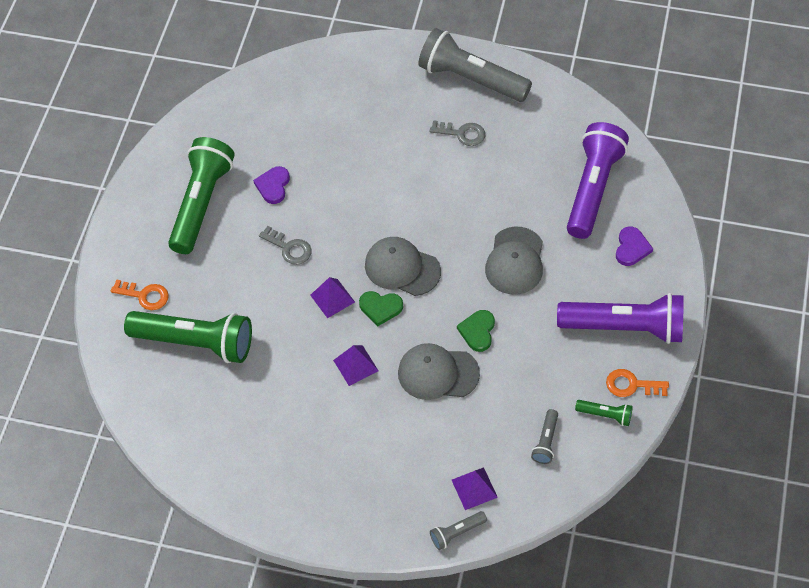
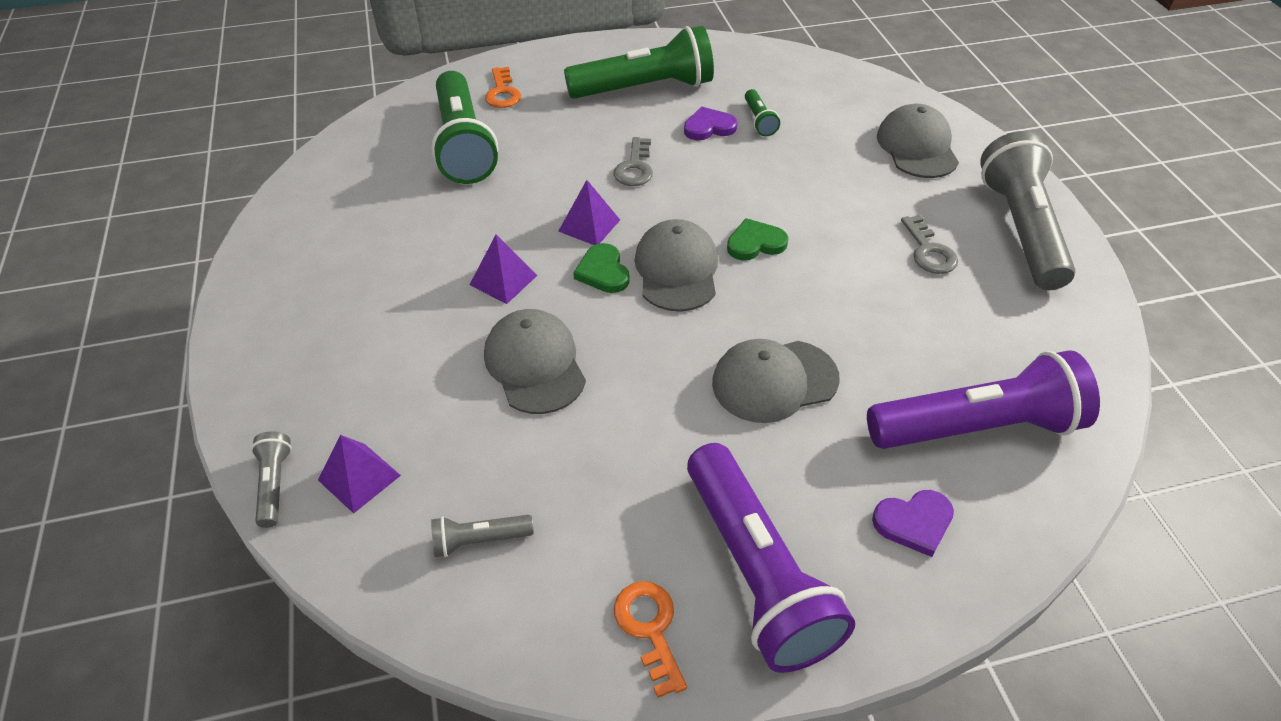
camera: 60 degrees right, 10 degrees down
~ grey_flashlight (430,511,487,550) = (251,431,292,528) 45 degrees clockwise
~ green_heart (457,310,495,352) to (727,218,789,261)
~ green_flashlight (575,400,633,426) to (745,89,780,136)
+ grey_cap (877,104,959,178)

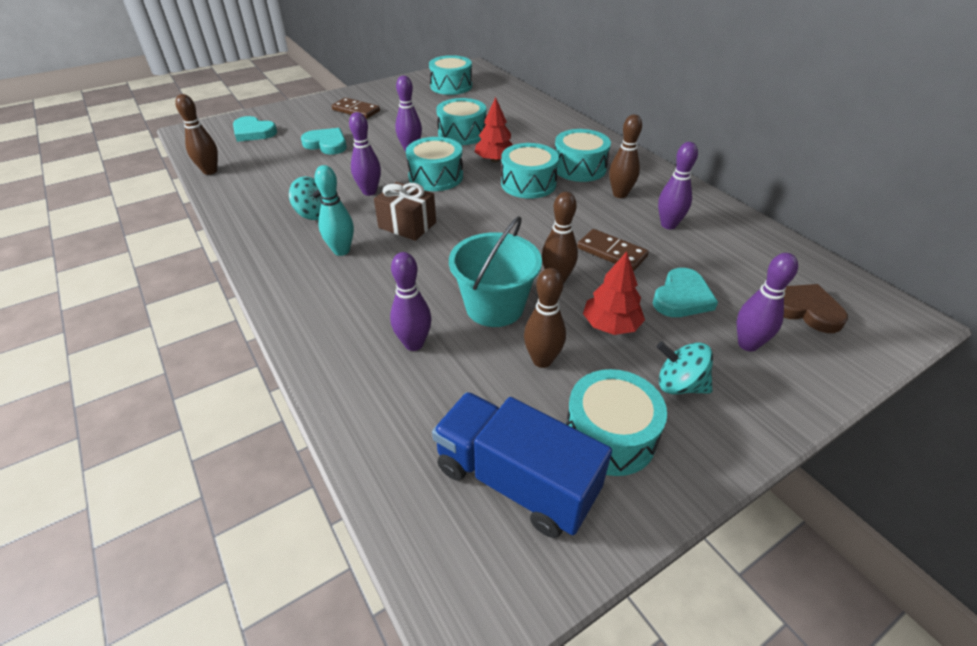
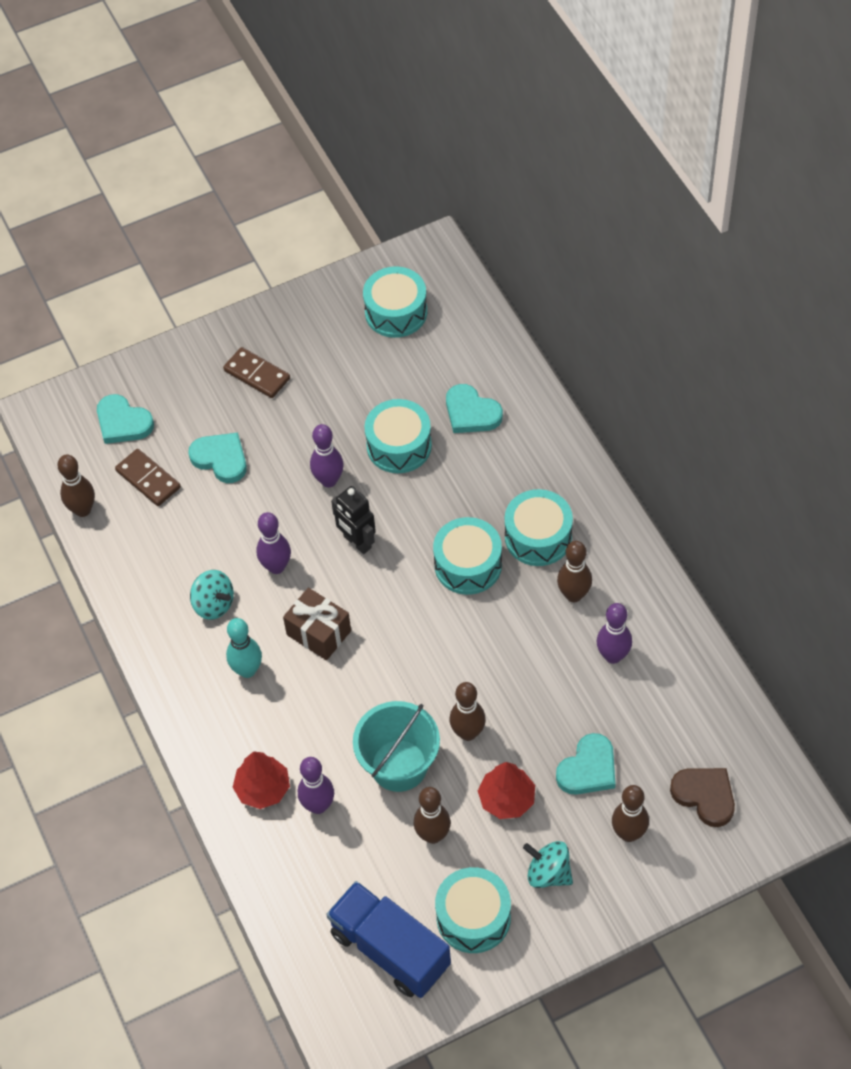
camera: 10 degrees right, 15 degrees up
~ turquoise_drum (406,137,463,191) to black_robot (331,486,376,554)
~ red_tree (475,97,513,162) to (233,751,290,809)
~ brown_domino (577,229,649,271) to (115,449,181,506)
~ purple_bowling_pin (737,253,798,352) to brown_bowling_pin (612,785,649,842)
+ turquoise_heart (446,384,503,433)

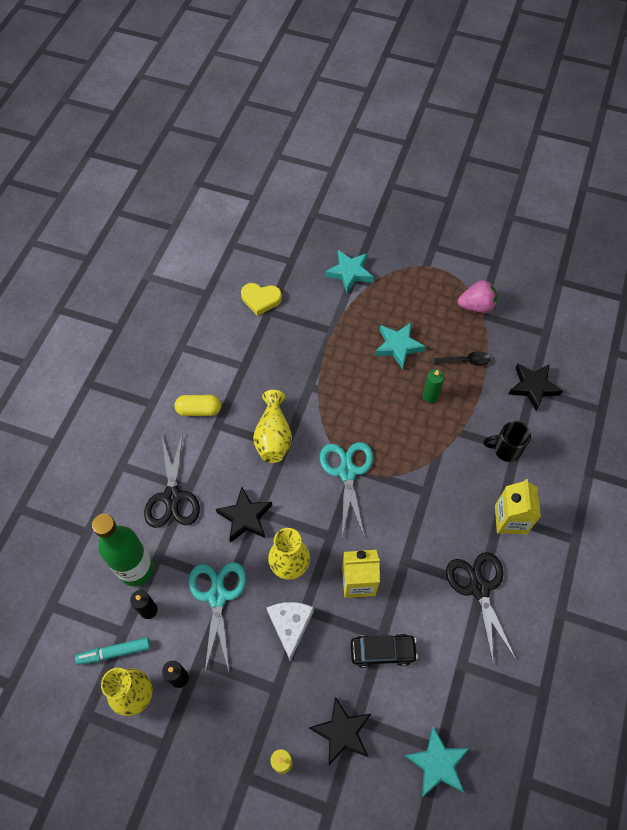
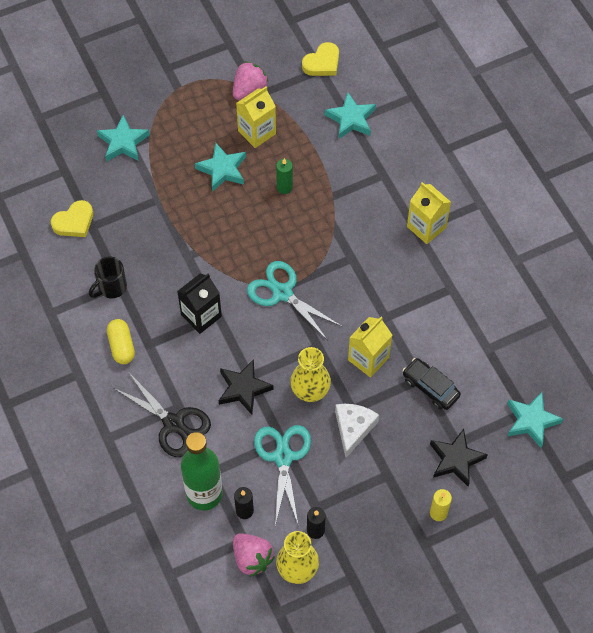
camera: 45 degrees left, 0 degrees up
~ turquoise_marker (75,637,150,665) to pink_strawberry (233,533,275,577)
~ yellow_capsule (175,395,221,416) = (107,319,135,364) 60 degrees counterclockwise
~ turquoise_scissors (188,562,246,672) = (254,425,311,527) 45 degrees clockwise
~ yellow_vase (253,390,292,463) to black_carton (177,274,222,334)
~ white_cheese (267,602,314,661) = (335,404,379,458) 60 degrees clockwise
~ black_car (351,634,418,668) = (402,358,461,410) 90 degrees counterclockwise
- black_spoon (434,351,491,366)
- black_scissors (446,552,516,666)
~ black_mug (483,421,531,462) to (89,256,127,298)
~ black_star (509,364,563,411) to turquoise_star (325,92,376,139)
+ yellow_carton (236,86,276,148)
+ yellow_heart (302,42,339,76)

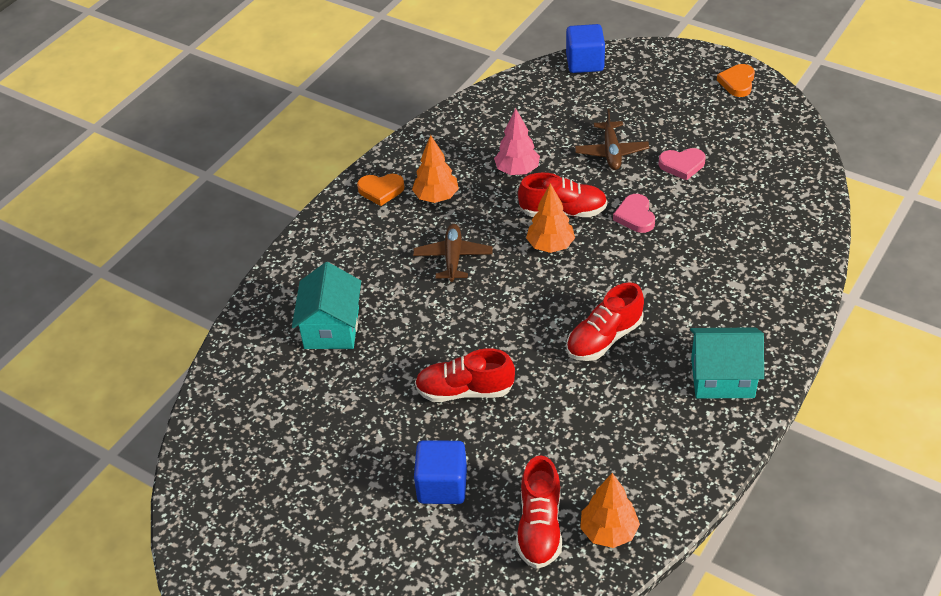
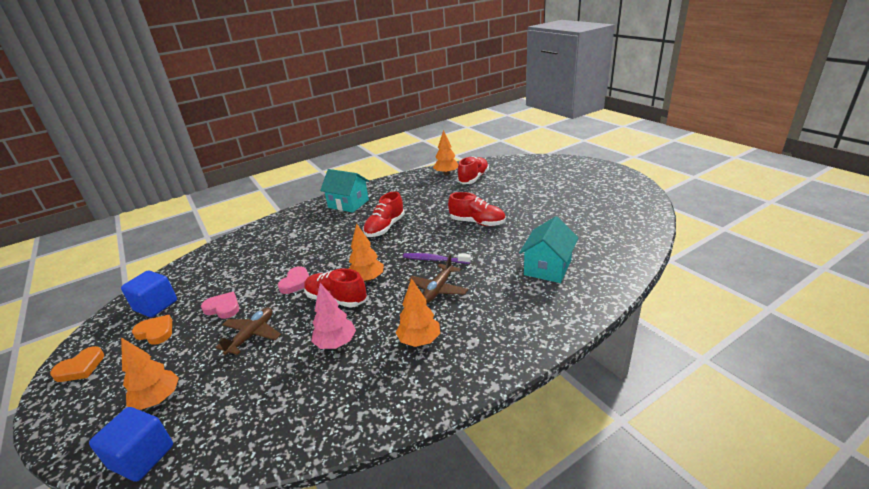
camera: 155 degrees left, 15 degrees down
~ orange_heart (357,174,404,206) to (132,315,172,345)
~ blue_cube (414,440,467,504) to (121,270,177,317)
~ red_shoe (566,282,644,361) = (363,192,405,237) 135 degrees clockwise
+ orange_tree (121,338,179,410)
+ purple_toothbrush (403,253,471,264)

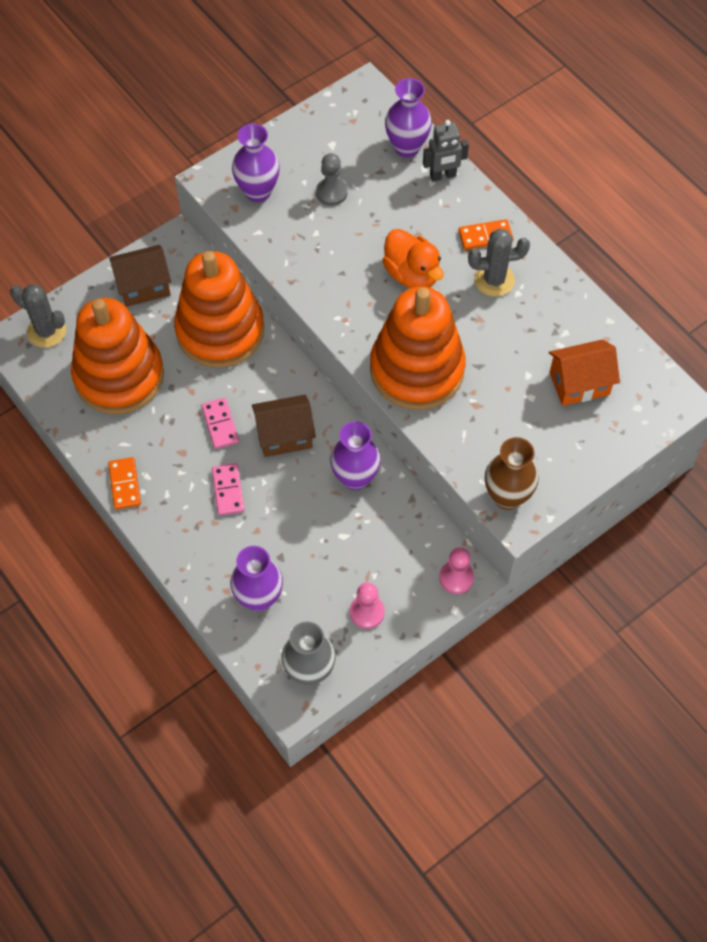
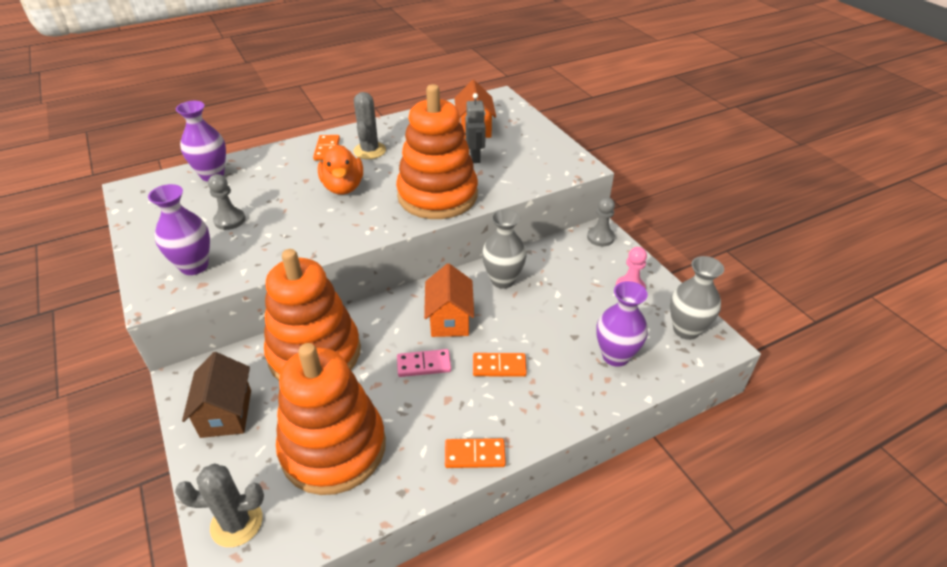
camera: 80 degrees left, 20 degrees down
~ grey_cactus (10,284,66,348) = (175,464,264,547) 45 degrees clockwise
~ pink_domino (212,463,244,516) to orange_domino (473,353,527,377)
~ brown_house (252,395,316,457) to orange_house (424,263,474,337)
~ purple_vase (330,421,381,490) to grey_vase (482,209,527,289)
~ orange_duck (382,229,444,288) = (318,145,363,194) 105 degrees clockwise
~ grey_robot (423,120,469,181) to (465,93,486,163)
~ pink_pawn (439,547,474,594) to grey_pawn (587,197,615,246)
- brown_vase (485,437,539,510)

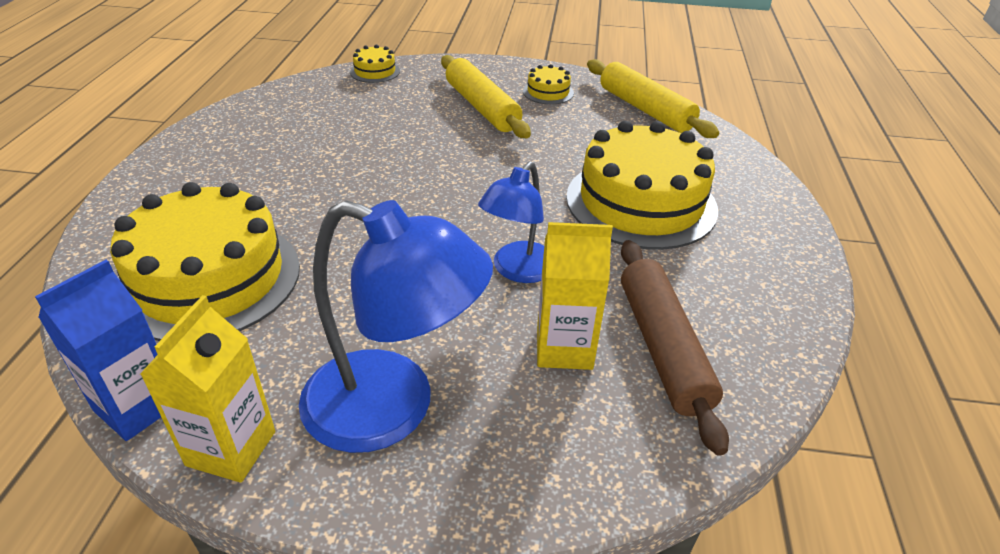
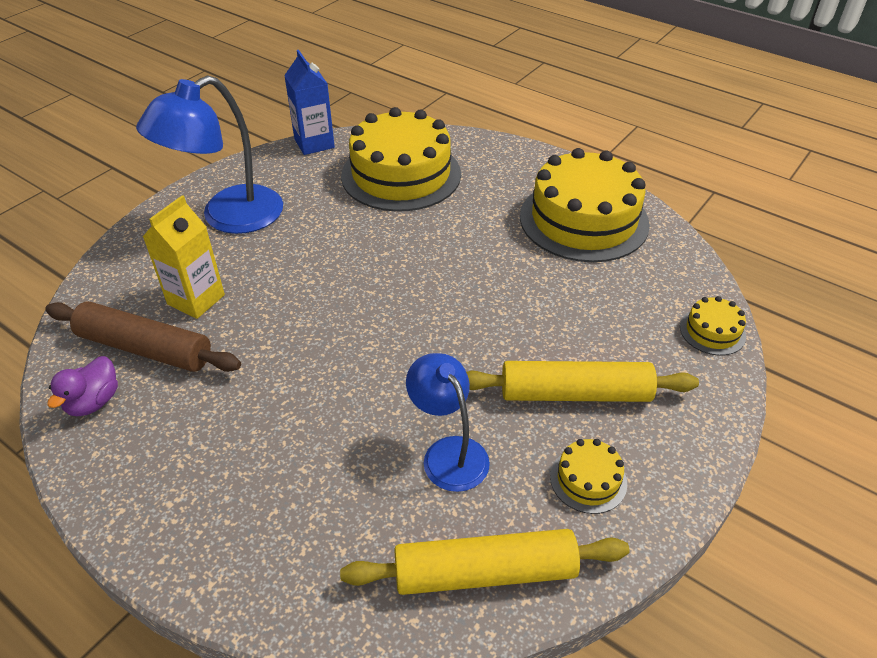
camera: 120 degrees right, 5 degrees up
- yellow_carton (140,295,275,483)
~ blue_lamp (478,162,544,283) to (406,353,490,492)
~ yellow_cake (566,121,718,250) to (520,148,650,262)
+ purple_duck (47,356,118,416)

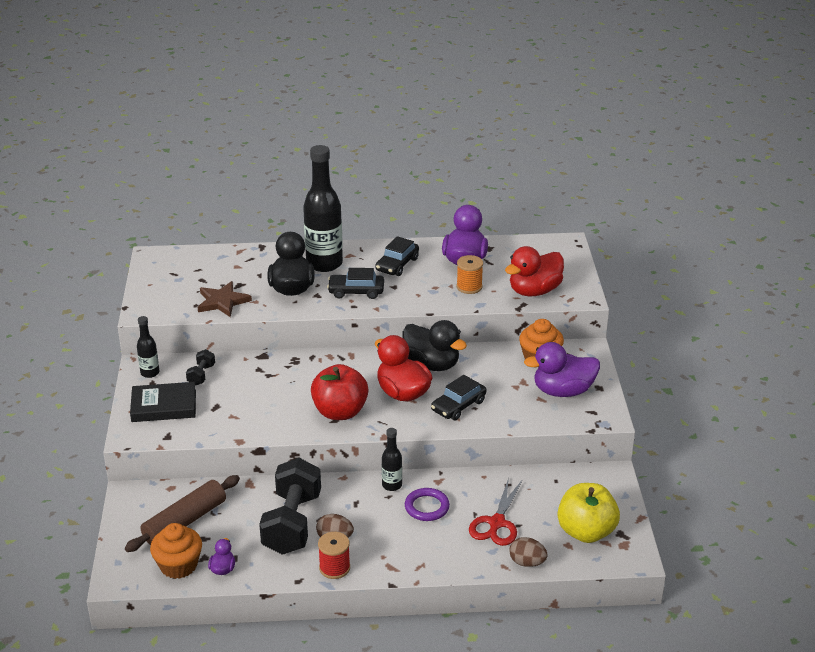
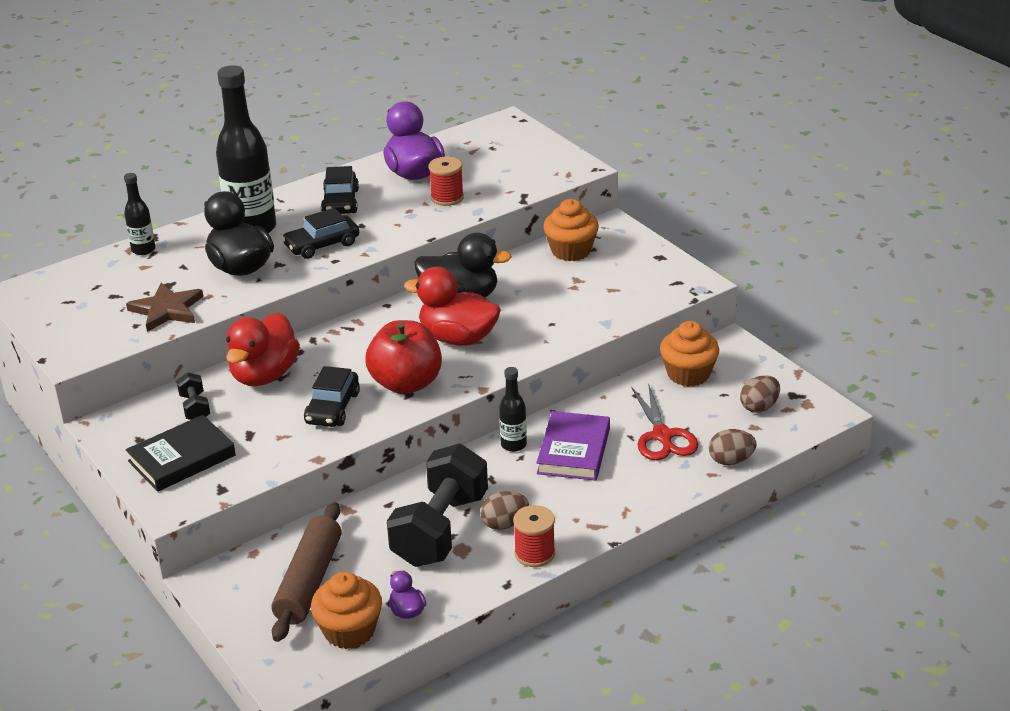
camera: 30 degrees left, 0 degrees up
~ black_bottle (137,316,159,378) to (124,173,155,255)
~ black_dumbbell (259,458,321,555) = (387,444,488,567) 45 degrees clockwise
~ purple_ring (405,488,450,521) to purple_book (536,411,610,481)
~ black_car (431,375,486,420) to (304,366,360,427)
~ orange_spool (457,255,483,294) to red_spool (429,156,464,206)
~ red_duck (505,246,564,296) to (226,313,300,386)
- purple_duck (524,342,600,397)
~ yellow_apple (558,483,620,543) to brown_egg (740,375,780,413)
+ orange_cupcake (660,321,719,387)

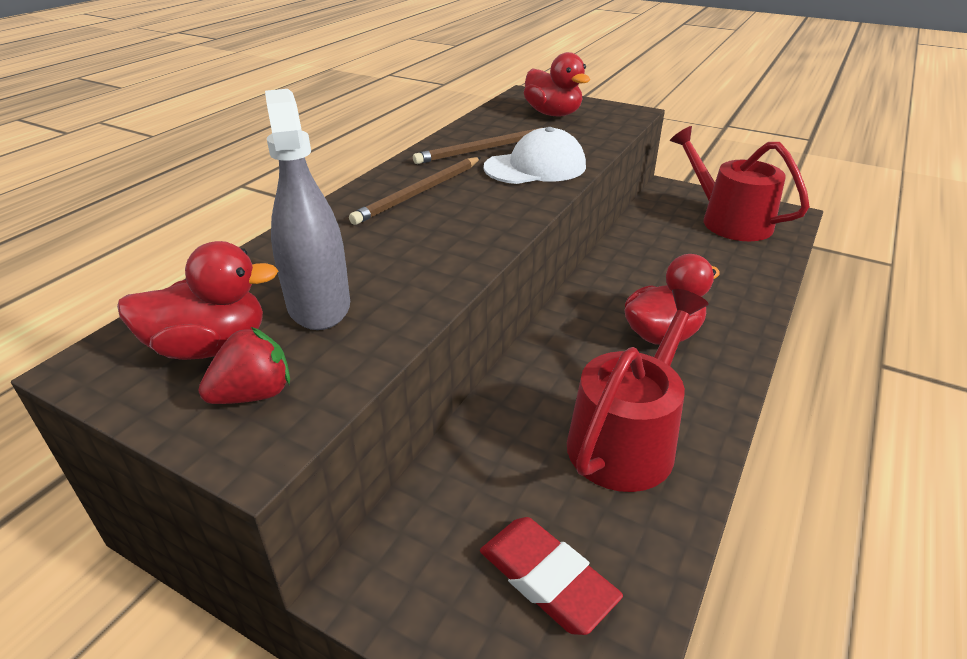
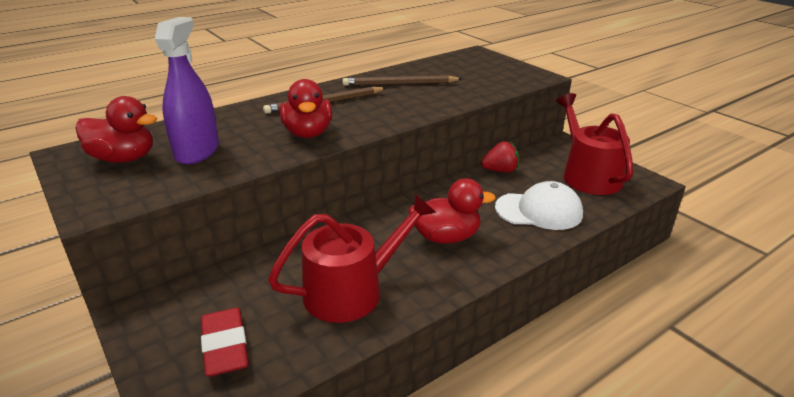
camera: 25 degrees right, 5 degrees down
~ red_strawberry (198,327,290,404) to (481,141,519,173)
~ grey_spray_bottle (265,89,350,330) to purple_spray_bottle (155,17,219,164)
~ white_cap (484,127,586,184) to (495,181,583,230)
~ red_duck (524,52,590,116) to (279,79,332,138)

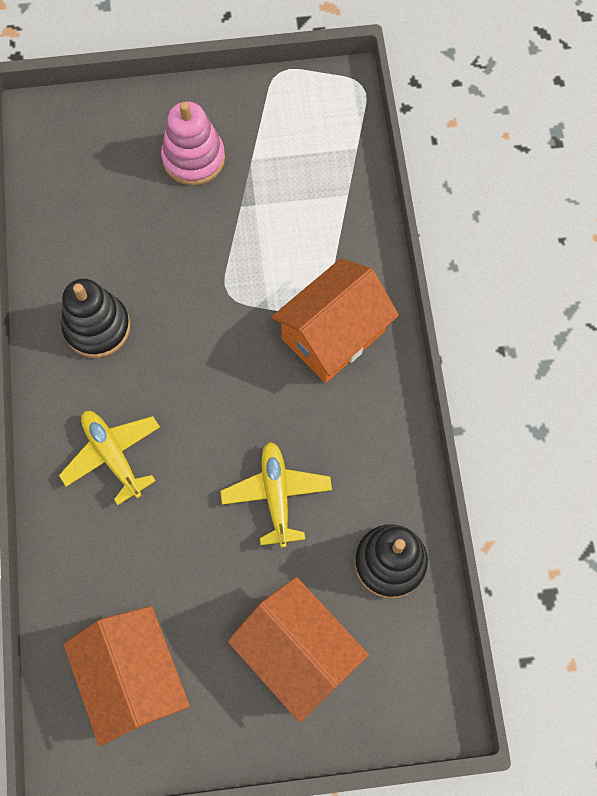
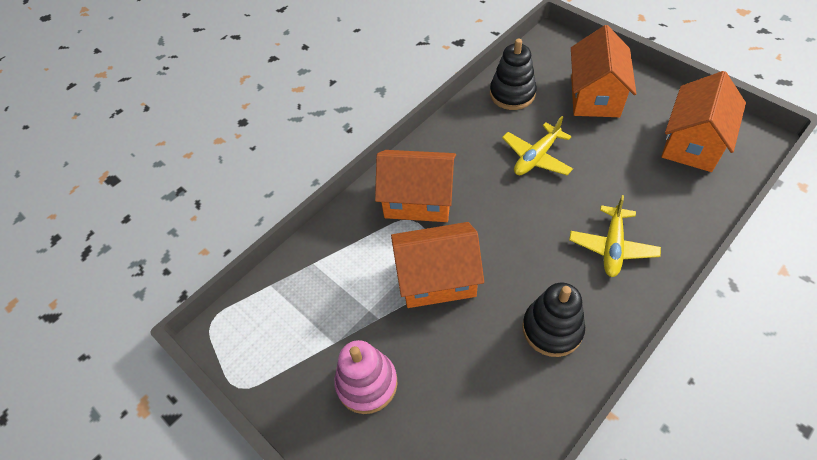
camera: 125 degrees left, 15 degrees down
+ orange_house (391,222,484,308)

